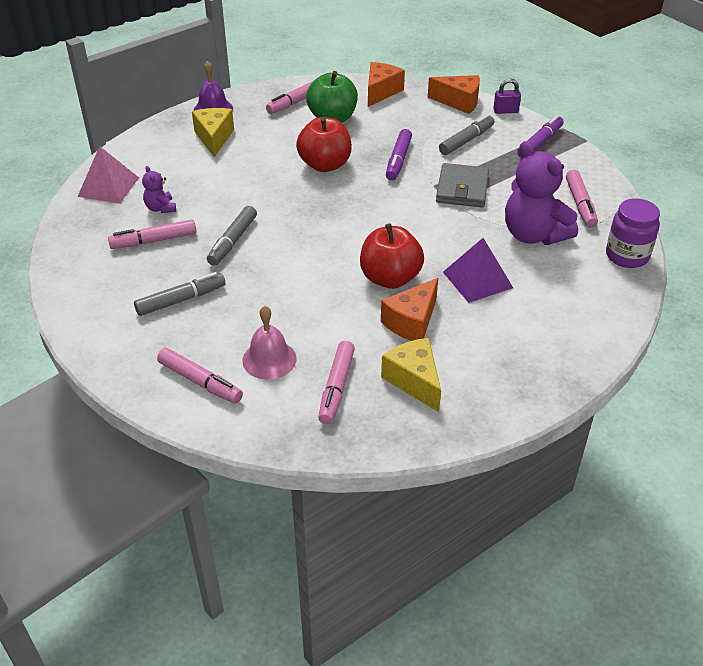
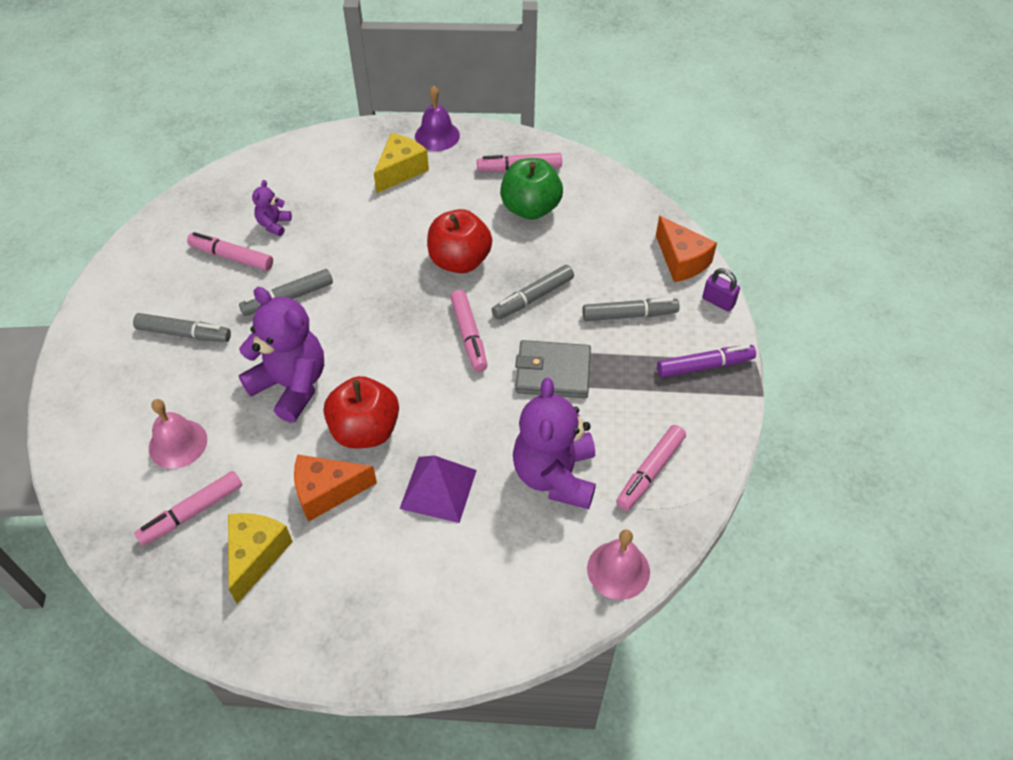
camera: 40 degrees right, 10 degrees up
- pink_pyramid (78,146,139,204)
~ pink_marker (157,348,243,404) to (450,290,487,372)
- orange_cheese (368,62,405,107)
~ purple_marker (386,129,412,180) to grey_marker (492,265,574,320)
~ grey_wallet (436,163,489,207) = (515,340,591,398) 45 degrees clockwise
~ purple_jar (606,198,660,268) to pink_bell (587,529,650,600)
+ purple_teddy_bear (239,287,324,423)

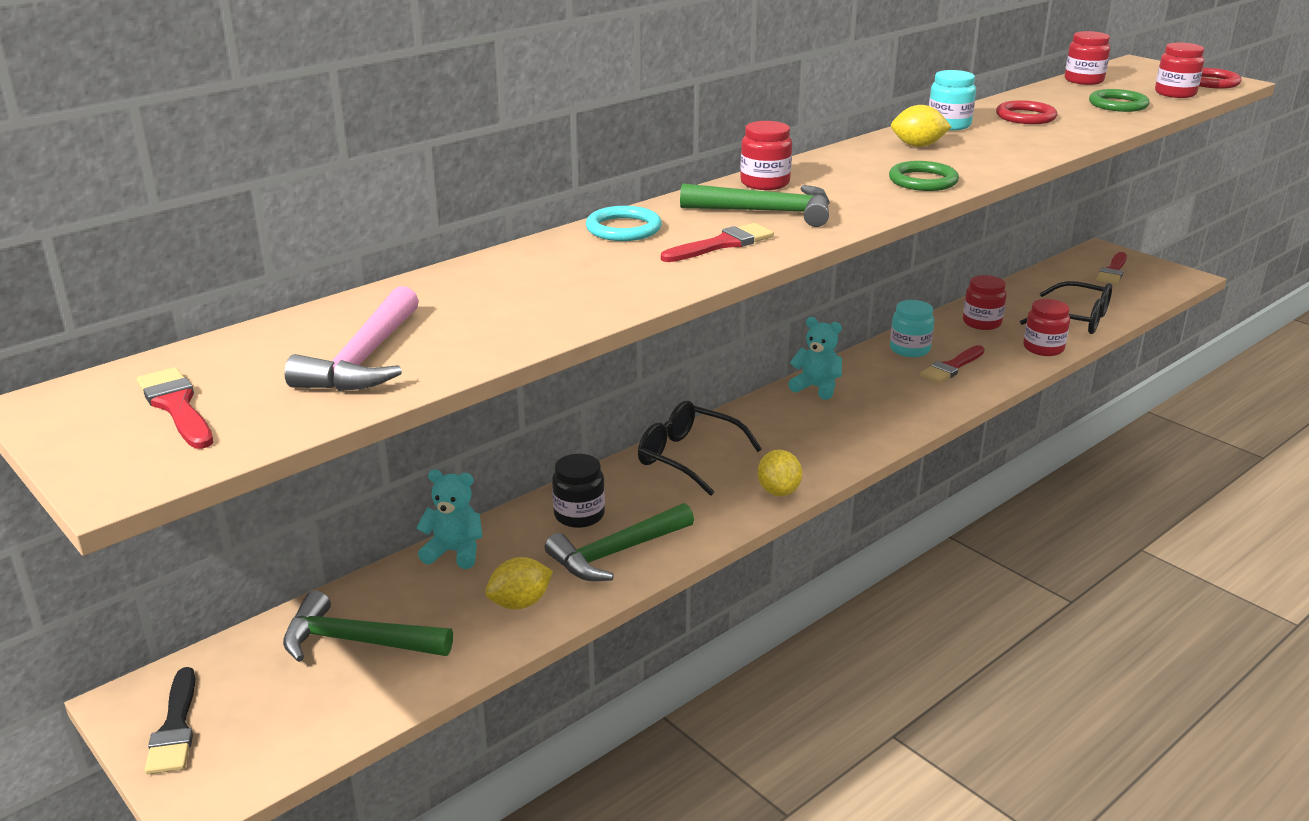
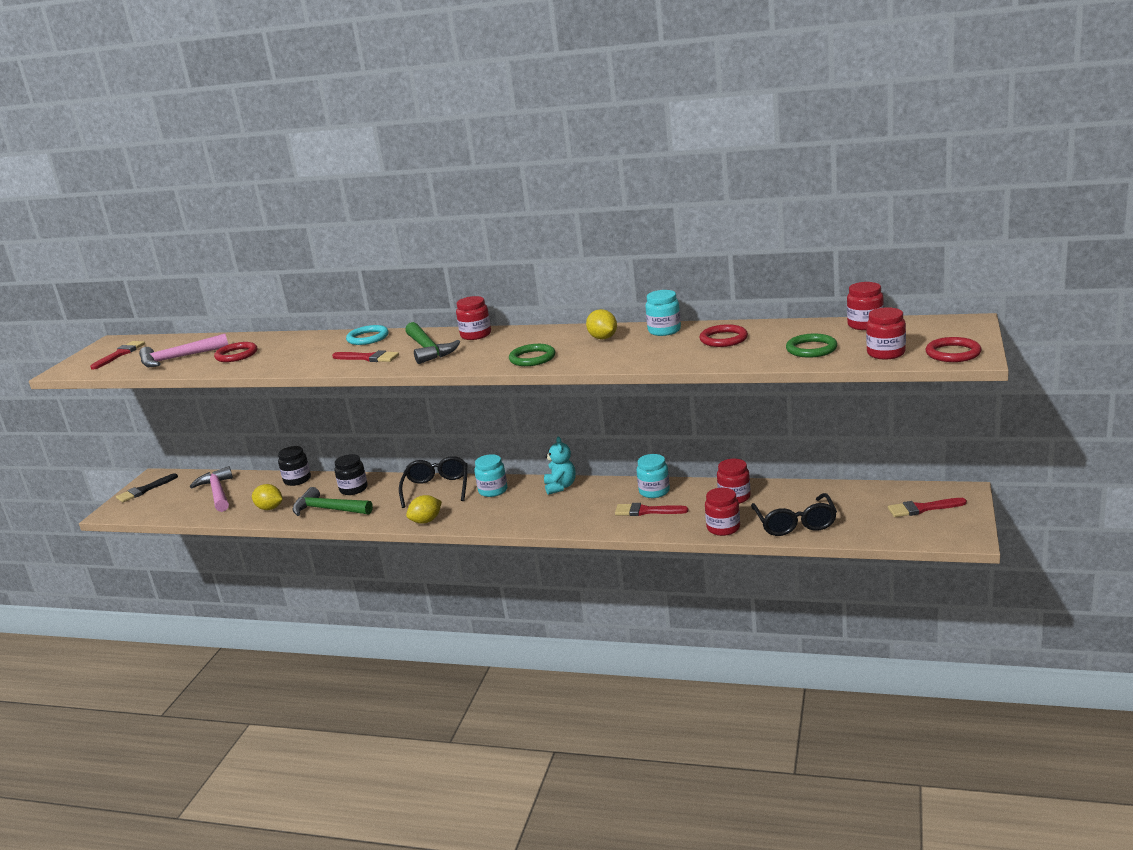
camera: 60 degrees right, 5 degrees down
~ green_hammer (283,591,453,662) to pink_hammer (190,466,233,512)
~ turquoise_teddy_bear (416,469,482,569) to black_jar (278,446,311,486)
+ red_ring (214,342,257,362)
+ turquoise_jar (475,454,507,497)

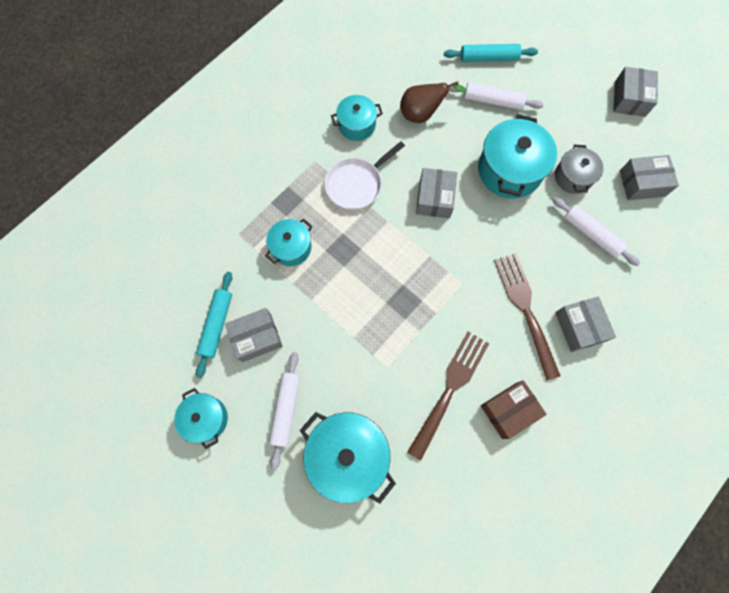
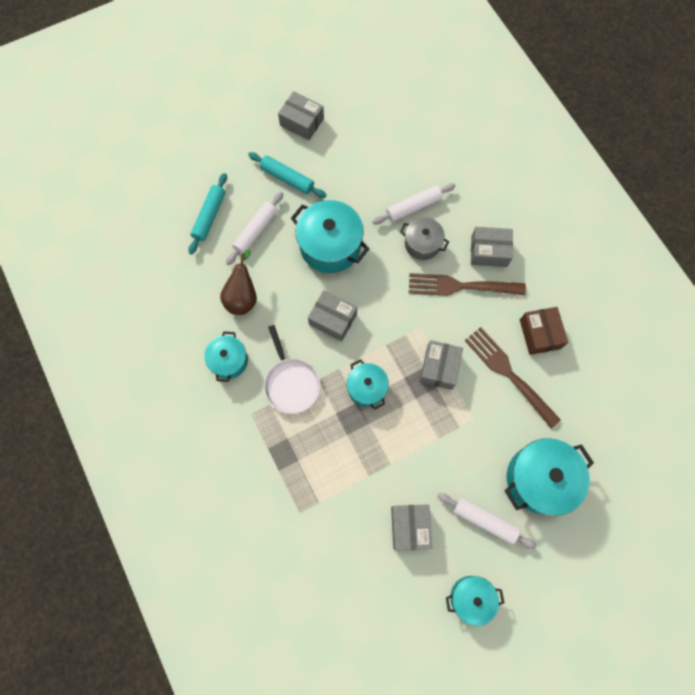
camera: 70 degrees left, 0 degrees up
~ turquoise_rolling_pin (196,272,232,378) to (248,152,326,198)
~ turquoise_pot (265,218,312,266) to (347,359,389,410)
~ grey_pot (555,144,604,194) to (400,217,449,260)
~ grey_box (620,155,679,200) to (419,340,463,390)

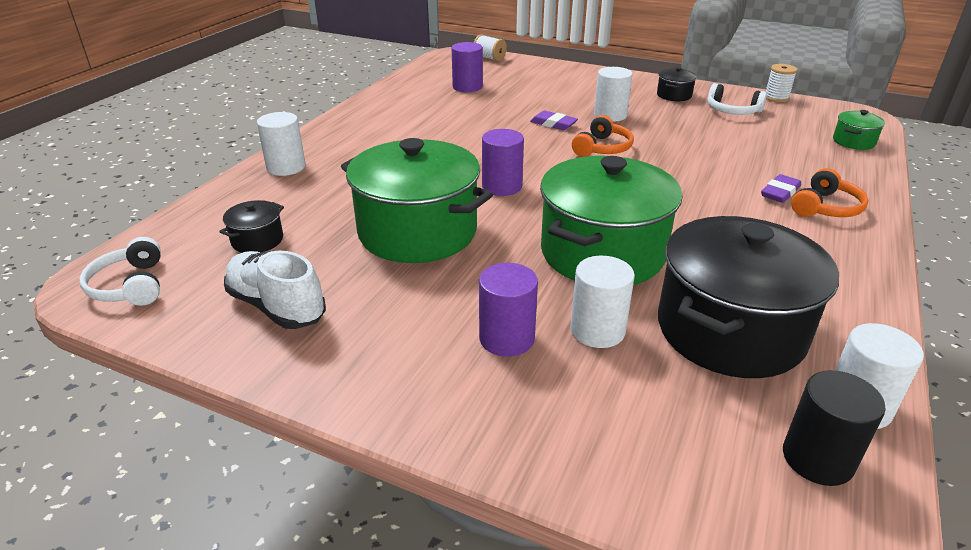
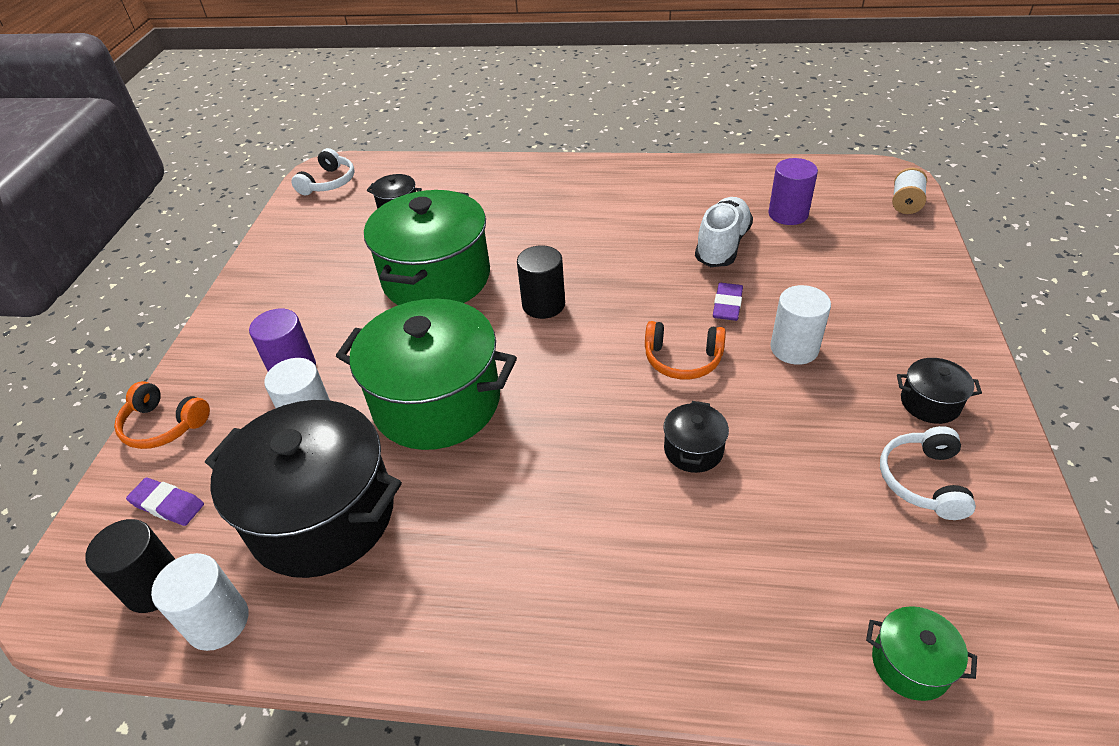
camera: 75 degrees right, 10 degrees up
~ white_headphones (79,237,161,306) = (292,148,355,195) 150 degrees clockwise
~ white_shoe (224,251,326,329) to (695,197,753,267)
- white_cylinder (257,112,306,176)
~ purple_cylinder (482,129,524,196) to black_cylinder (517,245,565,319)
~ purple_eraser (761,174,801,203) to (126,478,204,526)
- white_spool (766,64,797,102)
~ orange_headphones (791,168,868,217) to (114,381,210,449)
+ black_pot (663,401,729,473)

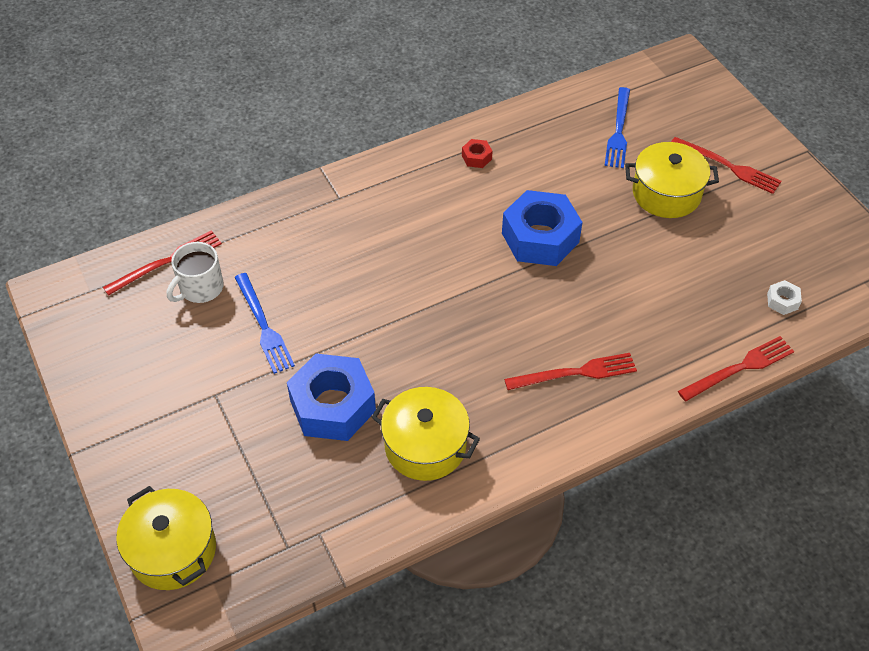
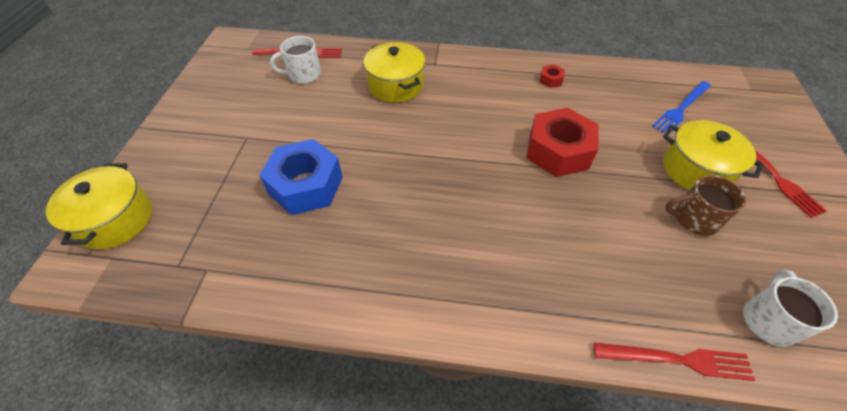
camera: 35 degrees right, 0 degrees up
- blue_fork (234,273,295,374)
~ yellow_pot (371,387,480,481) to (363,42,425,103)
~ blue_nut (502,190,583,266) to red_nut (526,108,599,177)
- red_fork (504,353,637,390)
~ white_nut (767,280,802,315) to white_mug (743,269,838,347)
+ brown_mug (665,175,746,236)

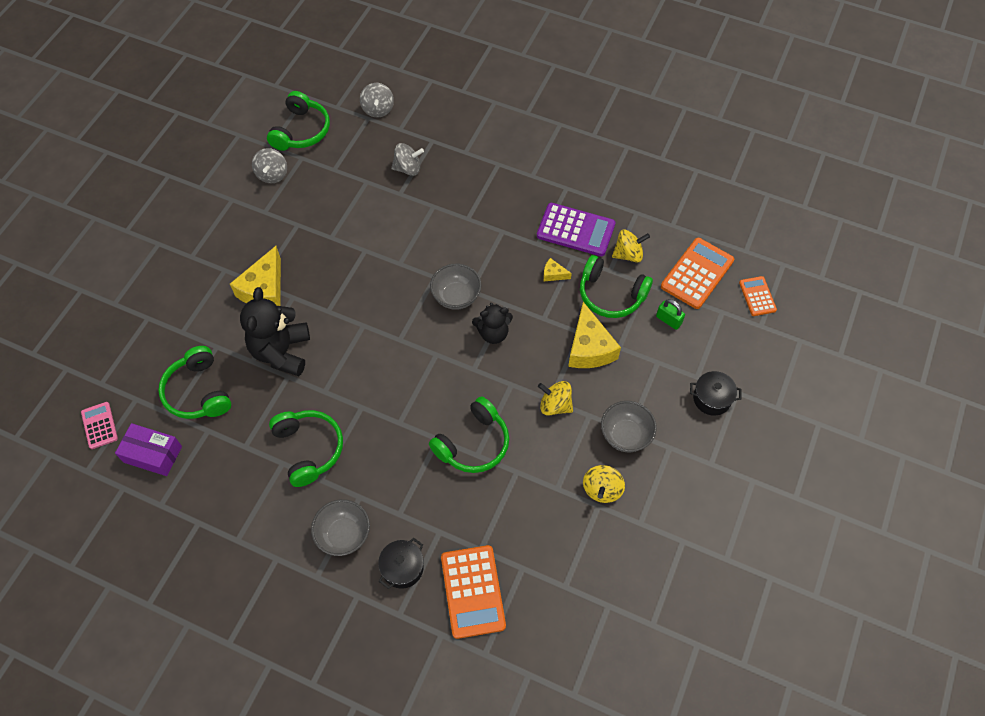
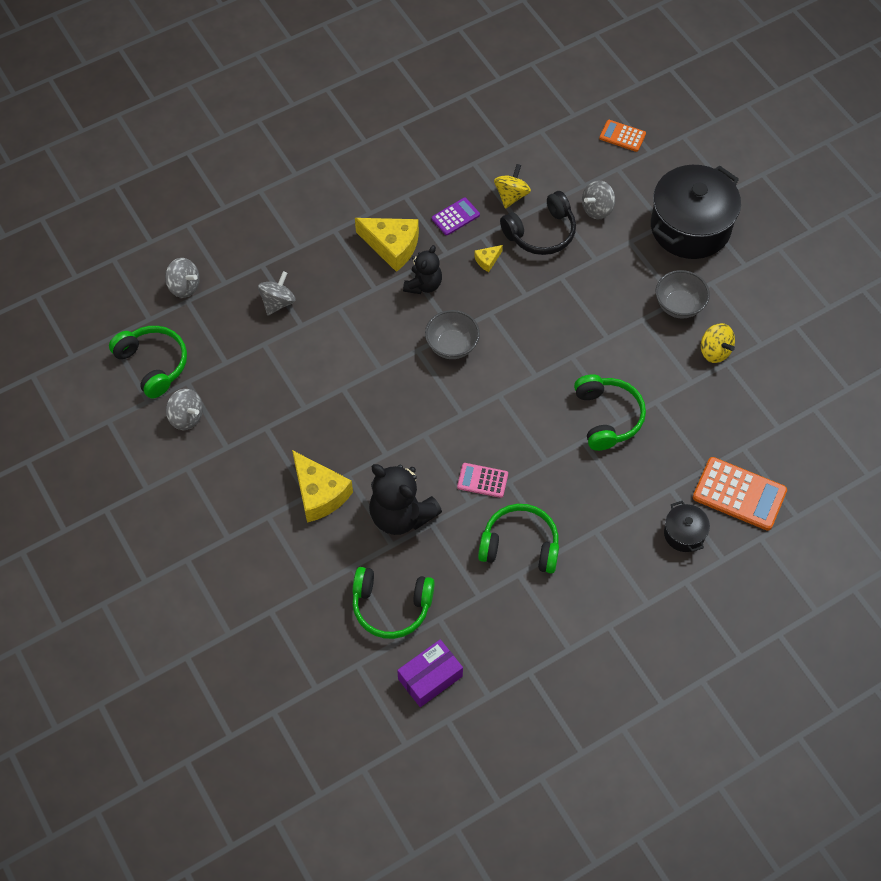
camera: 55 degrees left, 0 degrees up
~ pink_calculator (81,402,118,449) to (457,463,508,498)
- grey_bowl (311,499,370,556)
~ black_teddy_bear (472,303,513,344) to (403,245,442,294)
~ purple_calculator (537,203,615,256) = (432,198,480,236) x0.57
- yellow_spinning_top (538,381,573,415)
~ yellow_cheese (568,302,621,368) to (355,218,419,272)
~ green_headphones (580,255,653,318) to black_headphones (500,191,576,255)
~ green_padlock (656,299,685,330) to grey_spinning_top (582,180,615,219)
- orange_calculator (661,238,734,309)
~ black_pot (690,371,741,416) = (651,165,741,259) x2.18

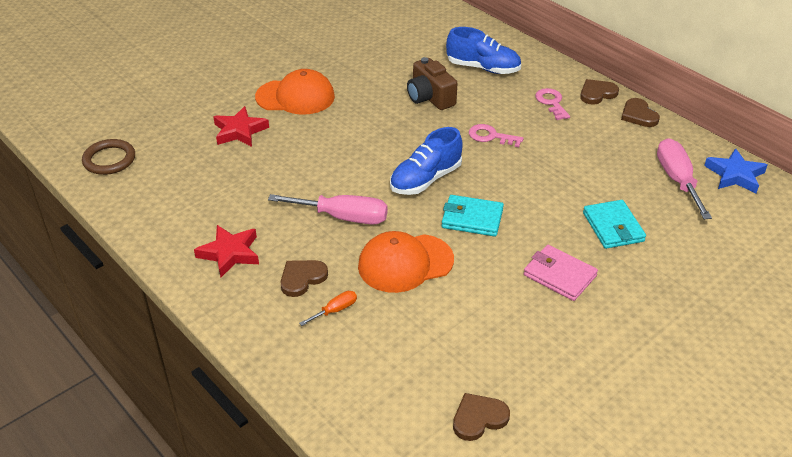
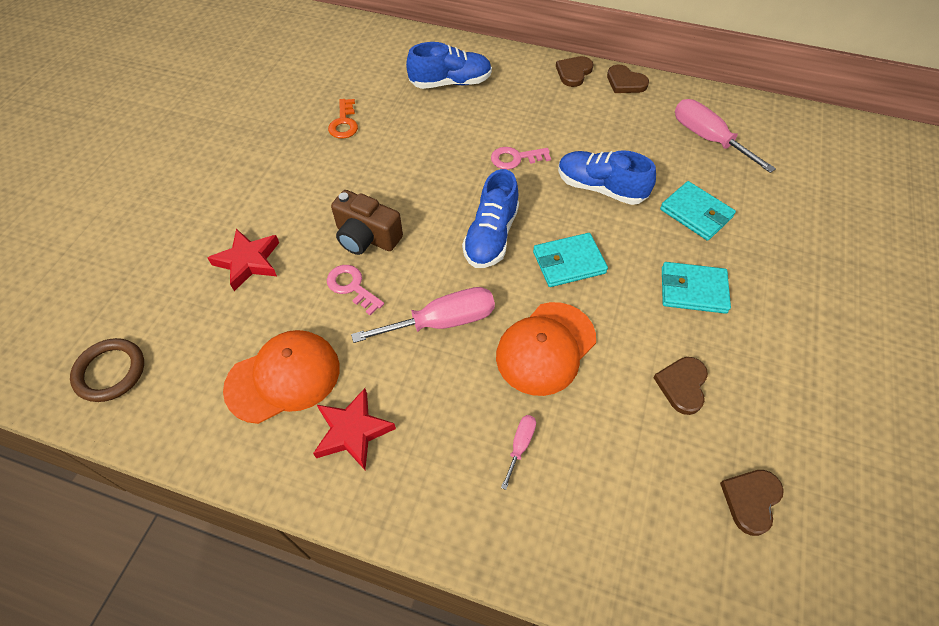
camera: 30 degrees left, 15 degrees up
~ orange_cap (255,69,335,115) to (223,330,340,424)
~ brown_heart (280,260,328,297) to (653,357,708,415)
~ orange_screwdriver (299,291,357,326) to pink_screwdriver (501,415,536,490)
~ brown_camera (407,57,457,110) to (331,190,403,255)
~ pink_wallet (524,245,598,301) to turquoise_wallet (662,262,731,314)
~ pink_key (535,88,570,120) to (327,265,384,315)
- blue_star (704,148,768,193)
+ orange_key (328,99,358,139)
+ blue_shoe (558,150,656,205)

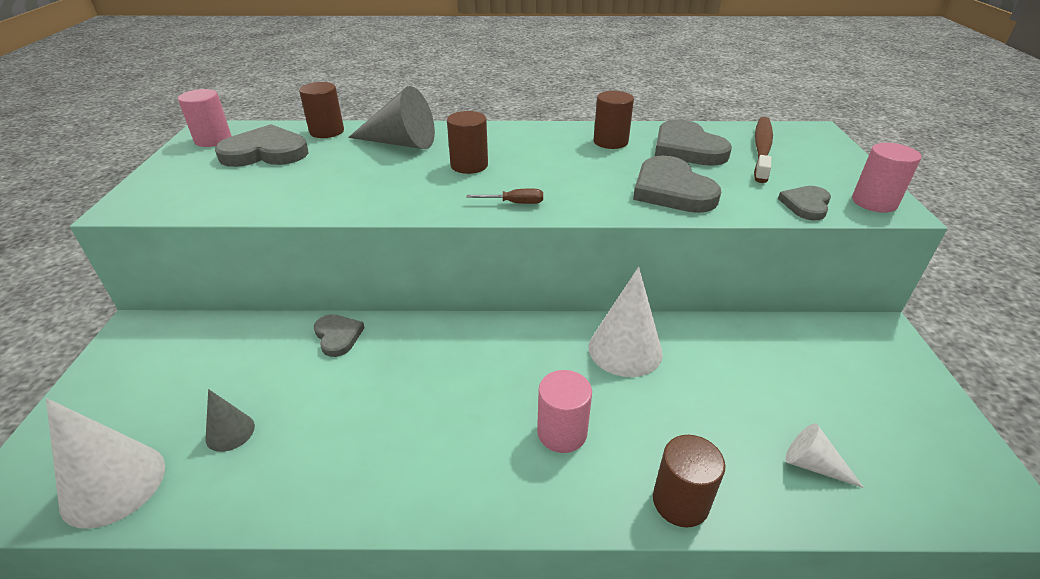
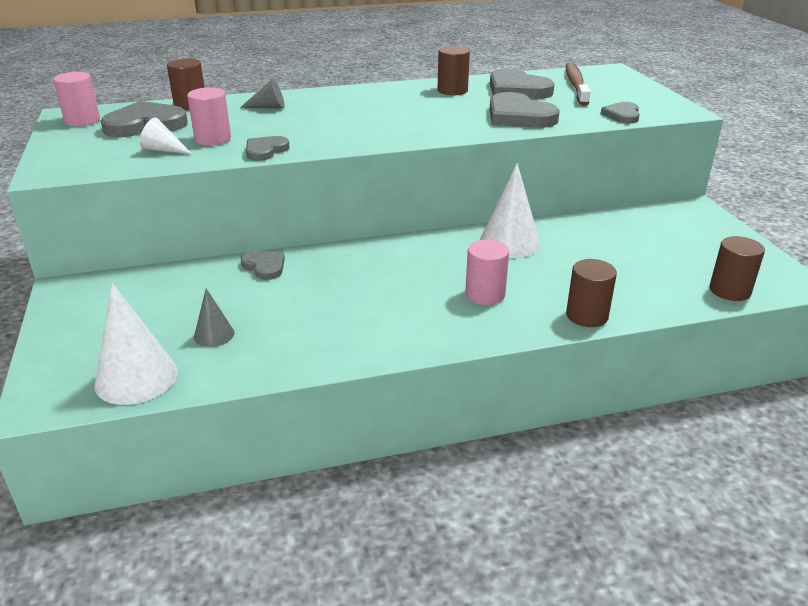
camera: 15 degrees left, 5 degrees down
~ grey_cone (348,86,435,149) = (240,79,285,108) x0.54
~ brown_cylinder (447,111,488,174) to (710,236,765,301)
- brown_screwdriver (466,189,543,204)
~ white_cone (785,423,864,488) to (140,118,192,154)
~ pink_cylinder (852,143,921,213) to (187,87,231,146)
+ grey_heart (246,136,290,161)

